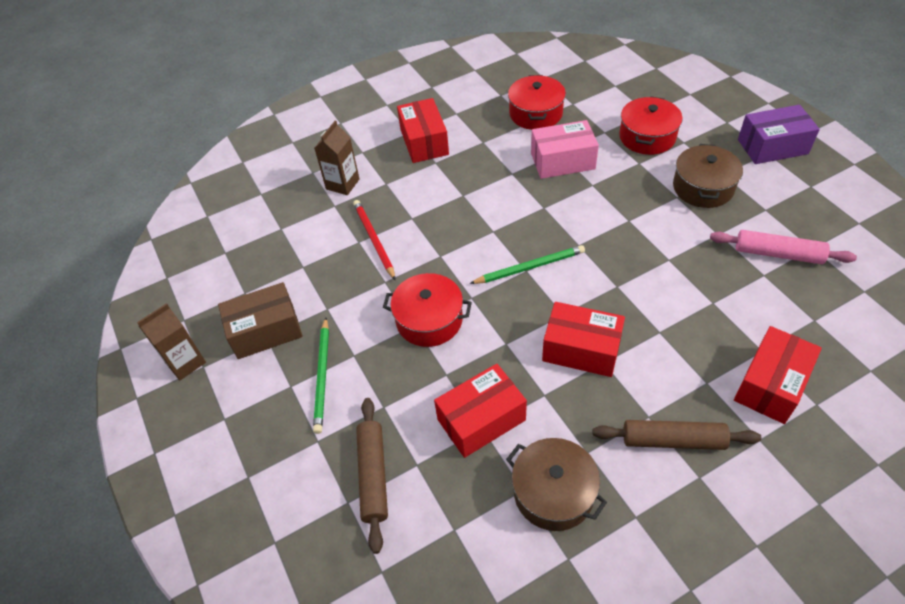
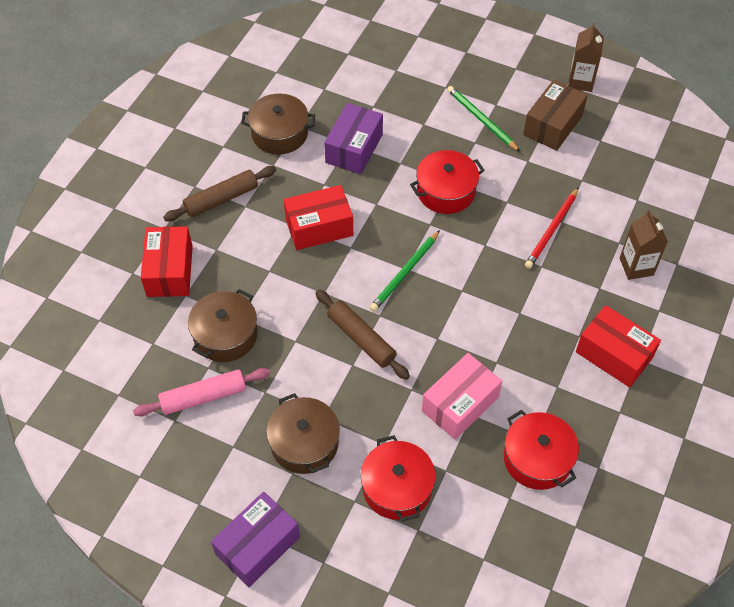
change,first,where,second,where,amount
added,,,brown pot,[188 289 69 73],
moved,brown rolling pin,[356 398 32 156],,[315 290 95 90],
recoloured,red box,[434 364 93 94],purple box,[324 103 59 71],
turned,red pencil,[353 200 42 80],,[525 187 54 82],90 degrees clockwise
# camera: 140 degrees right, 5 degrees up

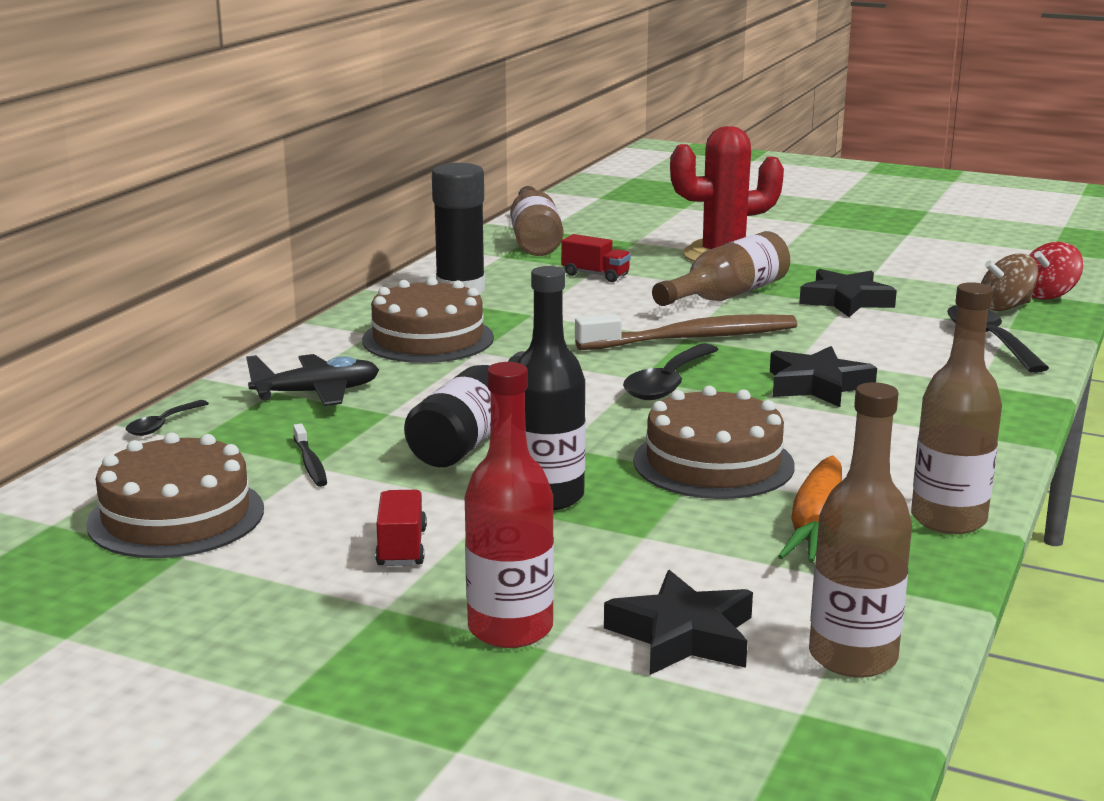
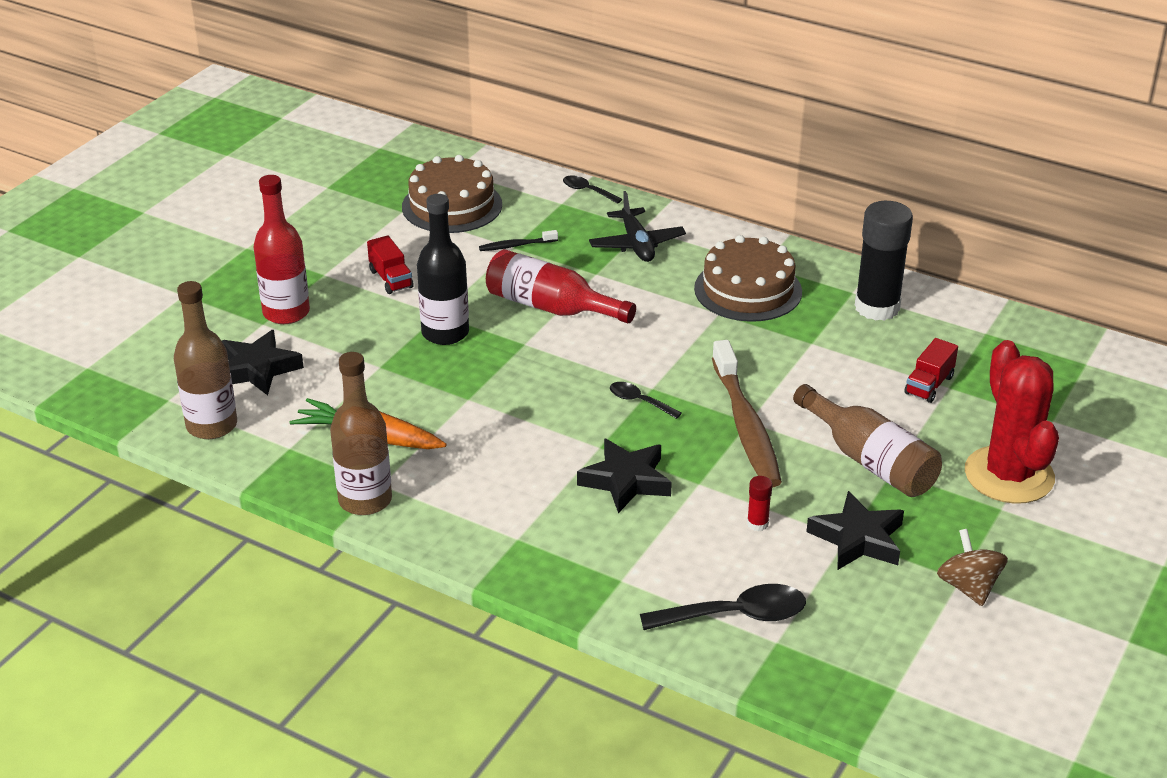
change,first,where,second,where,amount
removed,brown bottle,[510 186 53 70],,,
removed,brown cake,[633 386 162 113],,,
removed,red spinning top,[1029 242 54 58],,,
added,,,red glue stick,[747 476 25 55],
moved,brown spinning top,[981 254 57 57],,[937 529 71 77],
recoloured,black bottle,[404 351 121 116],red bottle,[486 249 150 74],
turned,red truck,[375 490 52 76],,[367 235 47 59],60 degrees clockwise
resized,black spoon,[623 343 96 57],,[610 382 72 37],x0.56
# camera: 95 degrees right, 15 degrees up

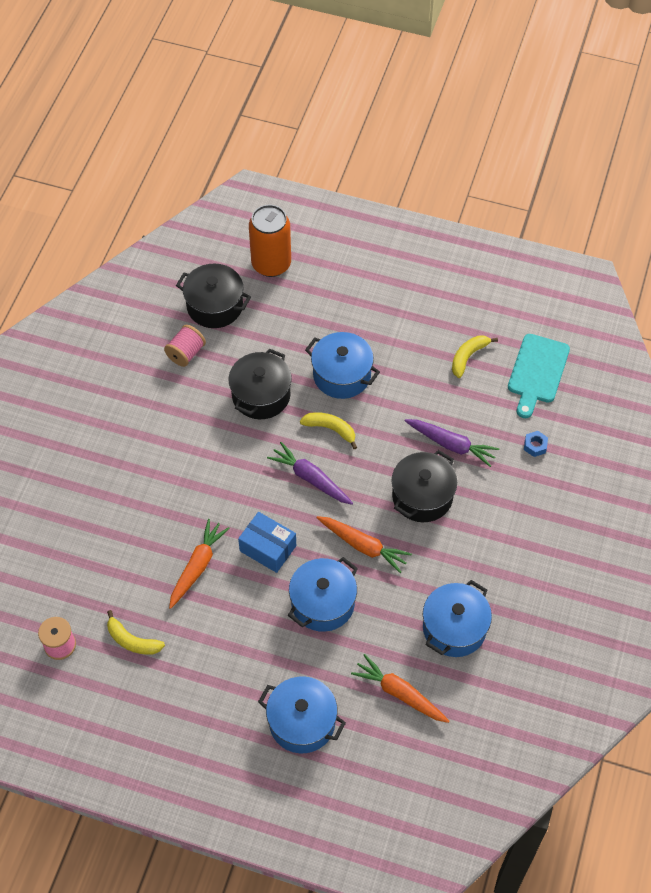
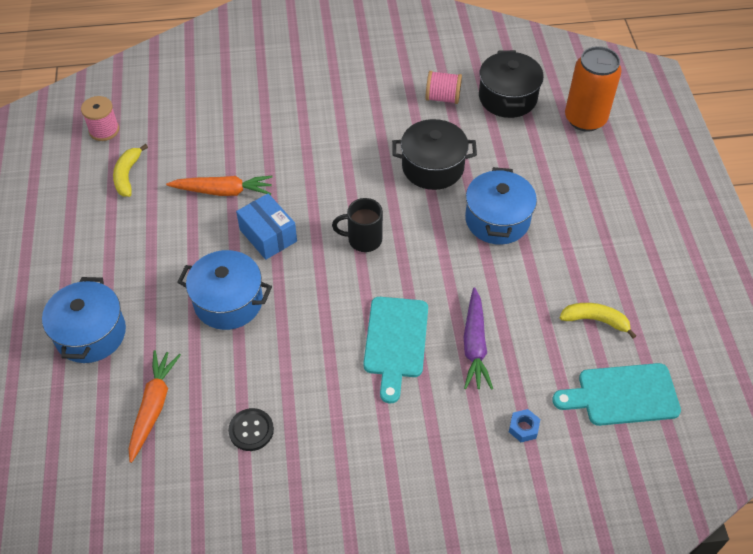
change,first,where,second,where,amount
removed,yellow banana,[300 412 57 37],,,
removed,orange carrot,[317 516 95 57],,,
replaced,purple carrot,[267 442 86 63],black mug,[332 198 51 54],
replaced,black pot,[391 450 66 72],turquoise cutting board,[363 297 65 107],
replaced,blue pot,[423 580 69 77],black button,[228 408 46 43],
turned,blue box,[238 512 58 61],,[236 193 61 67],45 degrees counterclockwise
# camera: 65 degrees right, 5 degrees down

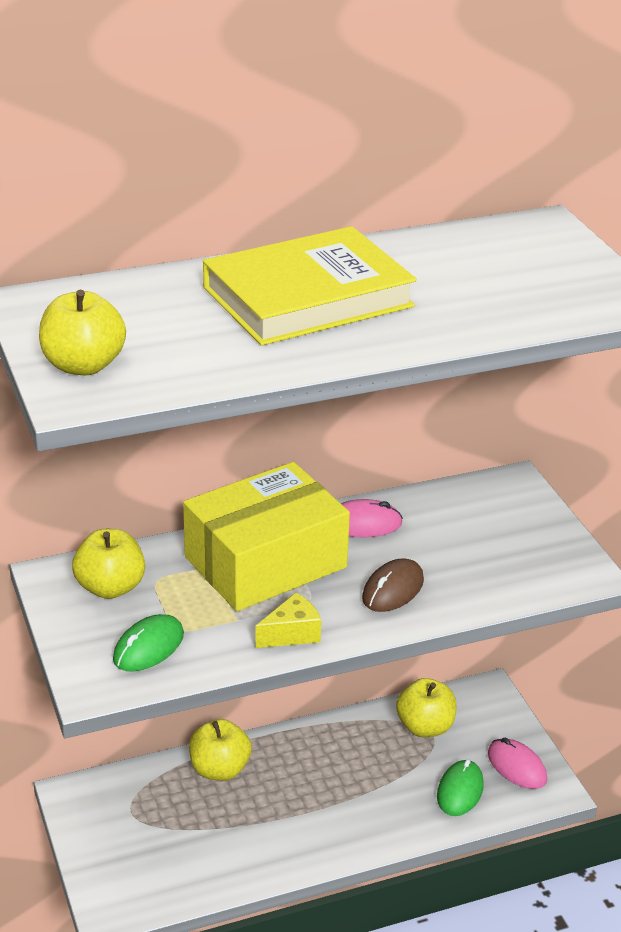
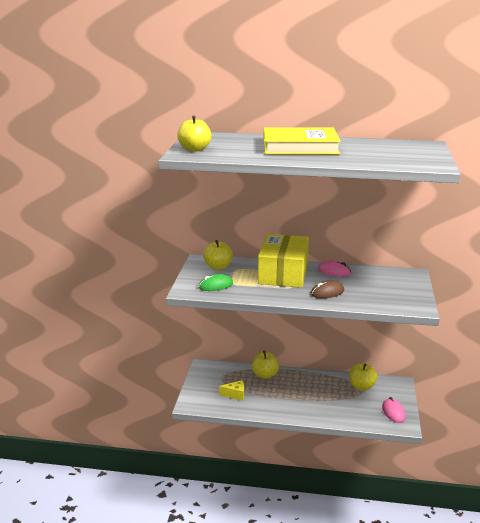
change,first,where,second,where,amount
removed,green mouse,[437 759 47 57],,,
moved,yellow cheese,[255 593 66 55],,[219 380 25 21],
turned,yellow box,[183 462 167 149],,[258 234 51 54],75 degrees counterclockwise
# camera: 30 degrees right, 10 degrees down

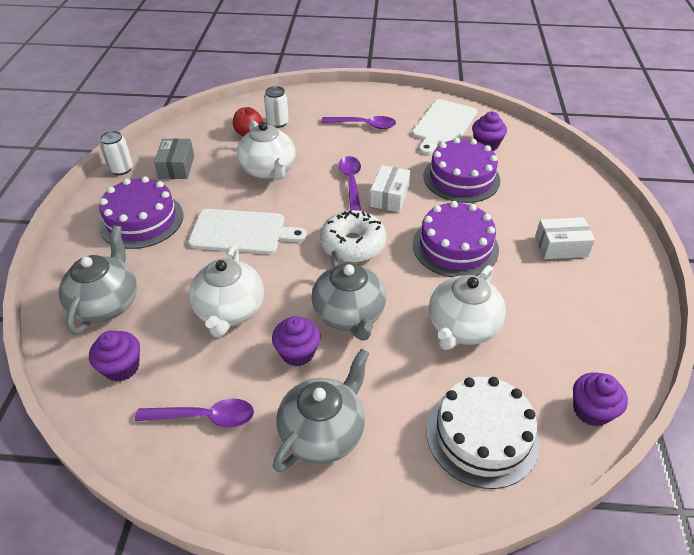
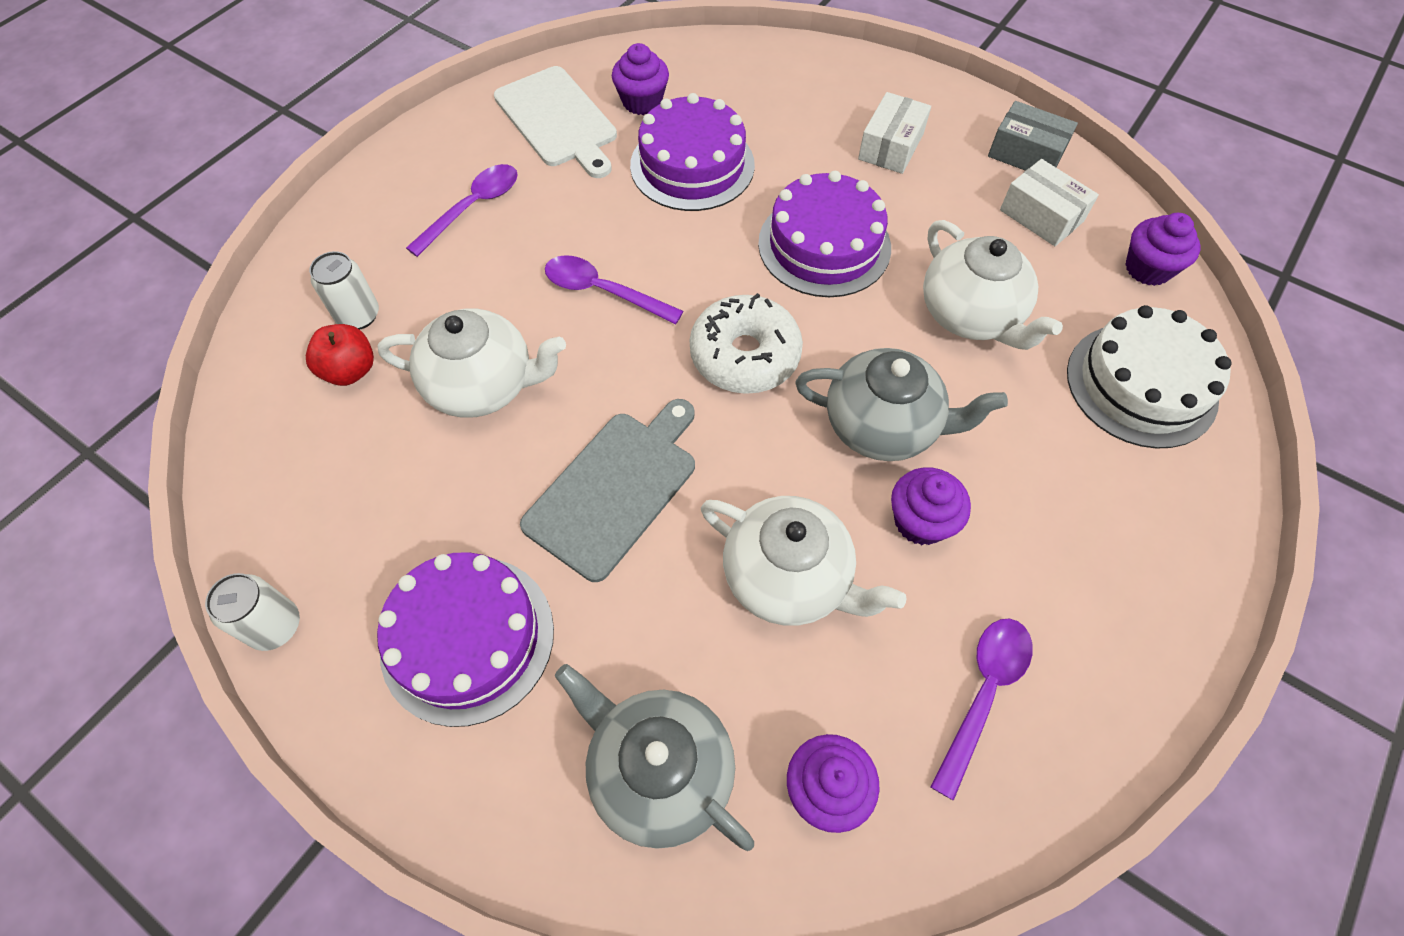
change,first,where,second,where,amount
removed,grey teapot,[273 349 96 123],,,
moved,grey box,[154 138 40 41],,[988 101 90 70],
moved,white box,[370 165 41 47],,[1000 159 99 87],
recoloured,white cutting board,[188 209 119 45],grey cutting board,[520 399 175 183],
# camera: 60 degrees left, 15 degrees up

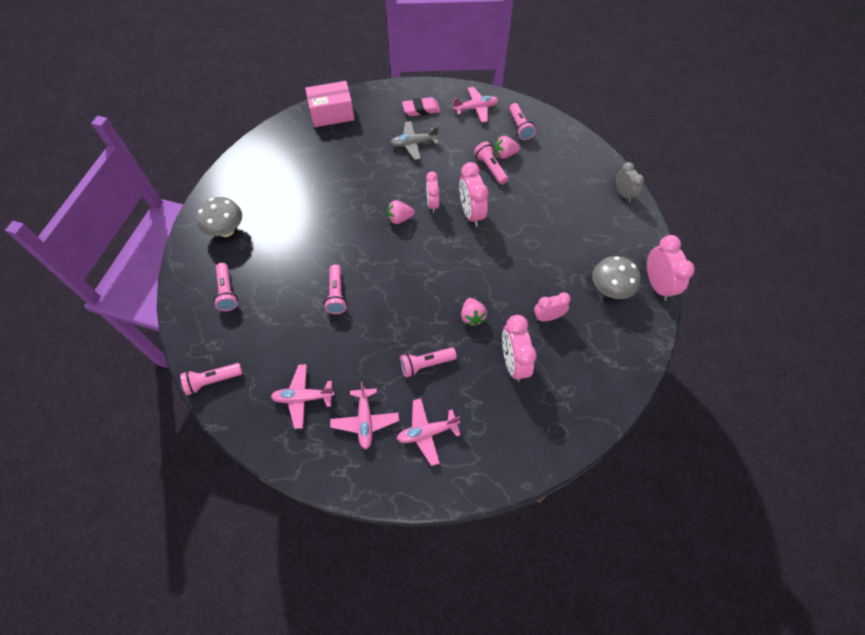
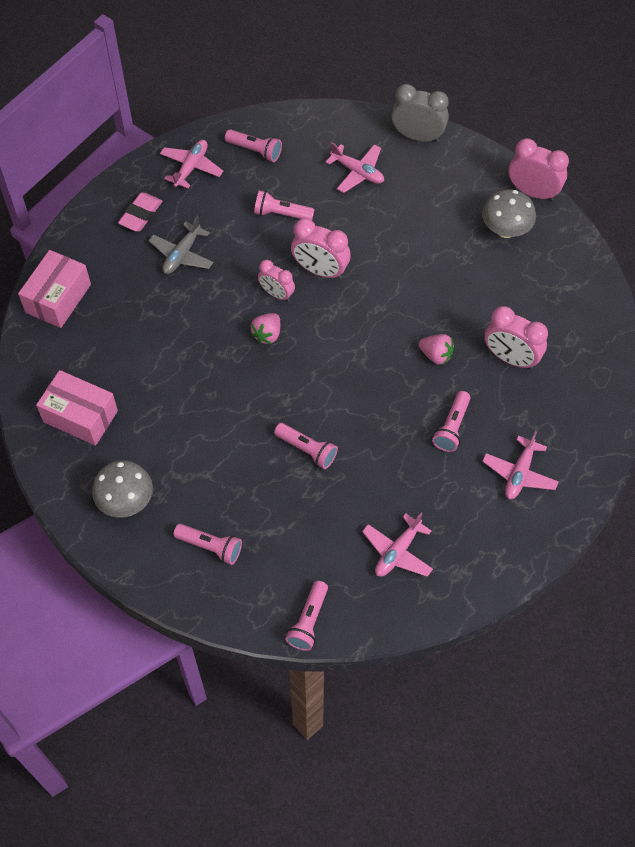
change,first,where,second,where,amount
removed,pink strawberry,[495 136 25 23],,,
removed,pink clock,[534 292 37 29],,,
added,,,pink box,[36 370 82 76],
moved,pink plane,[330 382 69 67],,[326 142 58 51],
resized,grey clock,[616 162 28 40],,[392 84 57 58],x1.54
# camera: 50 degrees left, 0 degrees up

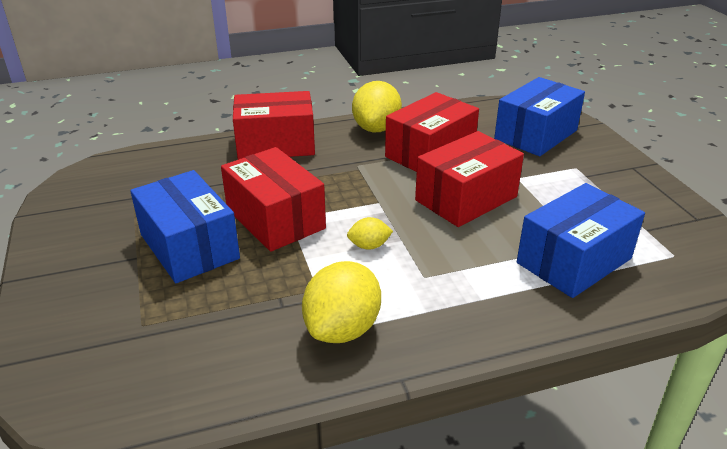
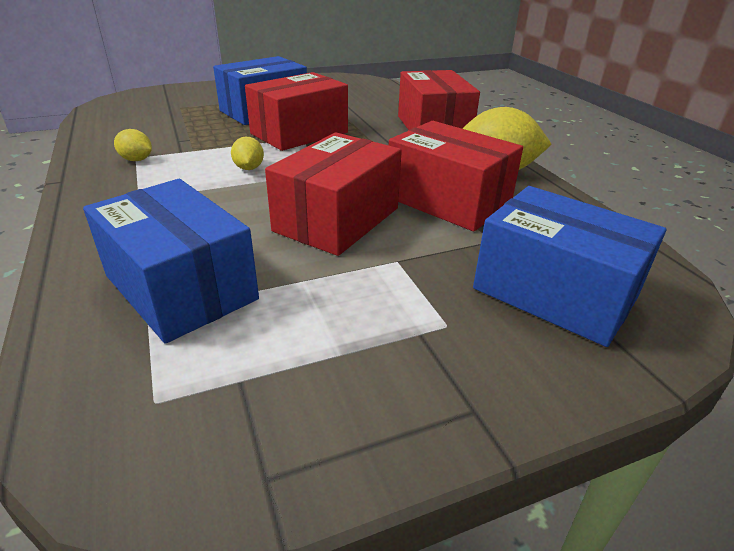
change,first,where,second,where,amount
turned,red box,[415 131 109 96],,[265 133 137 123],75 degrees clockwise
resized,yellow lemon,[302 261 79 82],,[114 129 38 32],x0.50
# camera: 85 degrees right, 0 degrees up

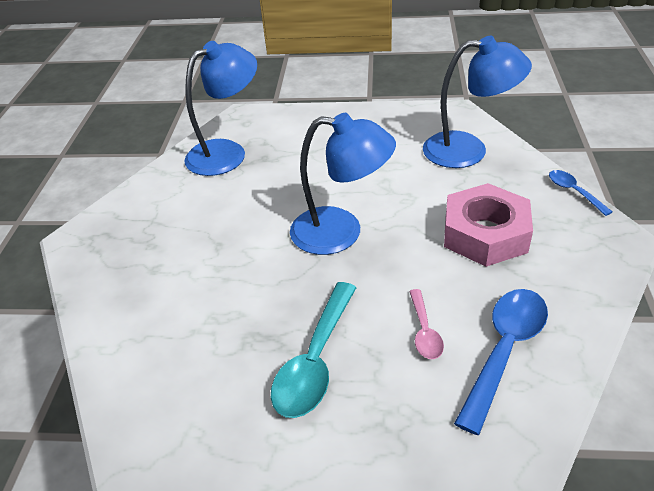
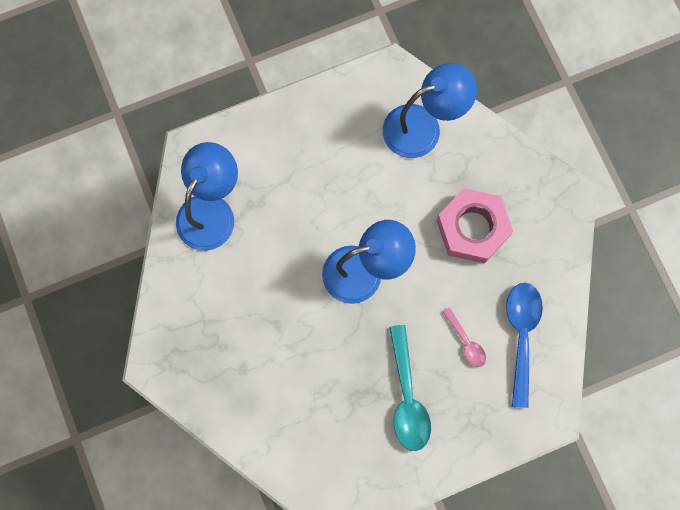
change,first,where,second,where,amount
removed,blue spoon,[549 170 64 46],,,
# camera: 30 degrees left, 35 degrees up

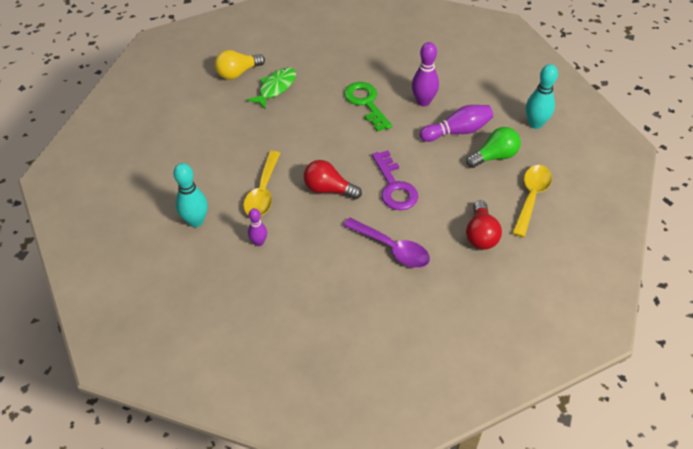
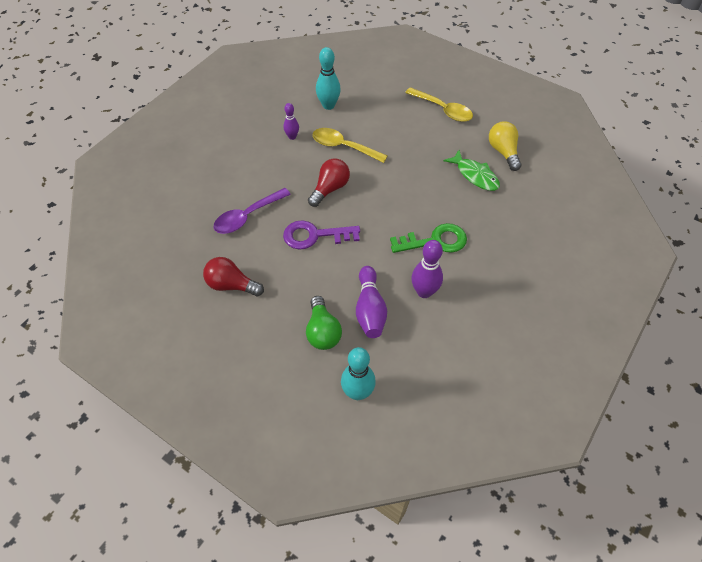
change,first,where,second,where,amount
moved,yellow spoon,[512 165 40 72],,[405 87 68 35],
# camera: 105 degrees right, 5 degrees up

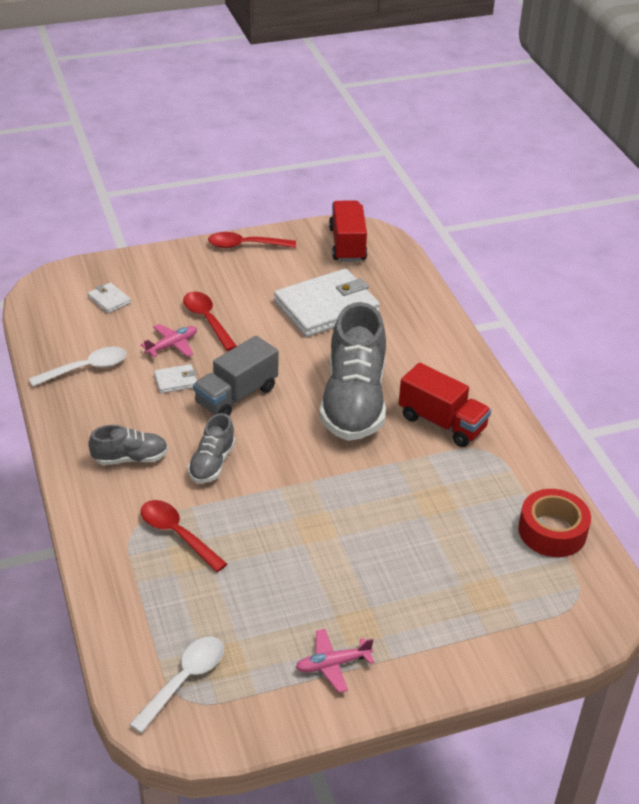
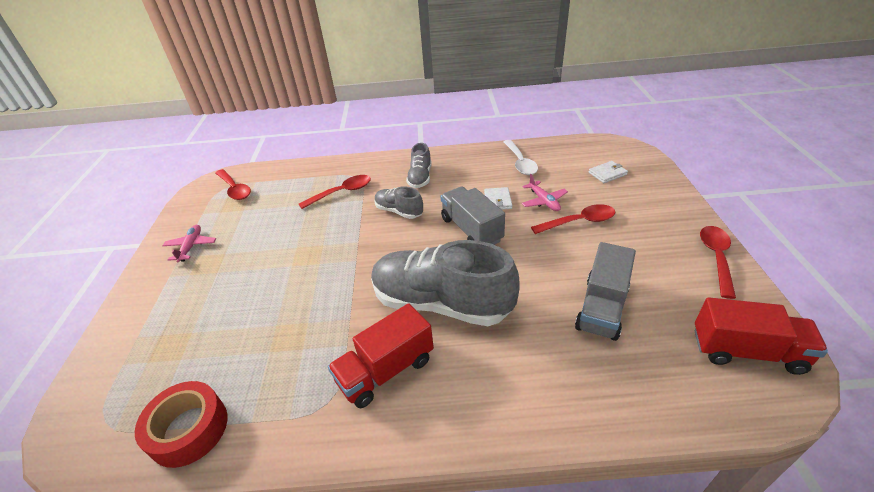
change,first,where,second,where,amount
replaced,white wallet,[274 269 106 68],grey truck,[575 242 61 99],
recoloured,white spoon,[129 637 95 96],red spoon,[216 169 35 31],
# camera: 110 degrees right, 0 degrees up

